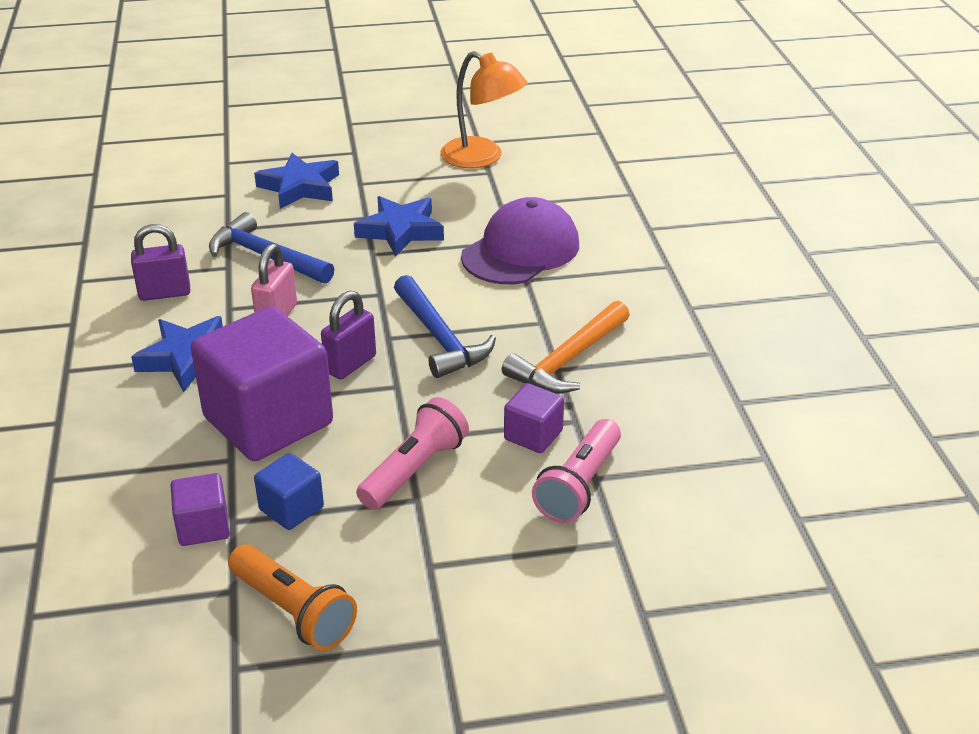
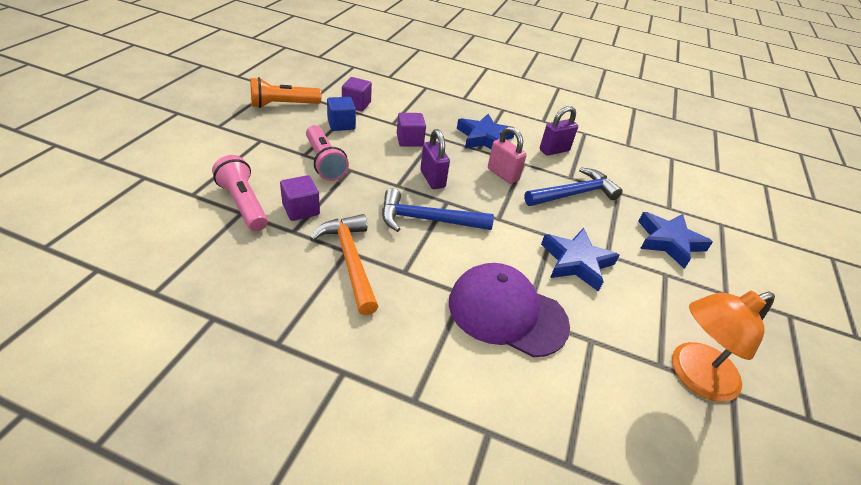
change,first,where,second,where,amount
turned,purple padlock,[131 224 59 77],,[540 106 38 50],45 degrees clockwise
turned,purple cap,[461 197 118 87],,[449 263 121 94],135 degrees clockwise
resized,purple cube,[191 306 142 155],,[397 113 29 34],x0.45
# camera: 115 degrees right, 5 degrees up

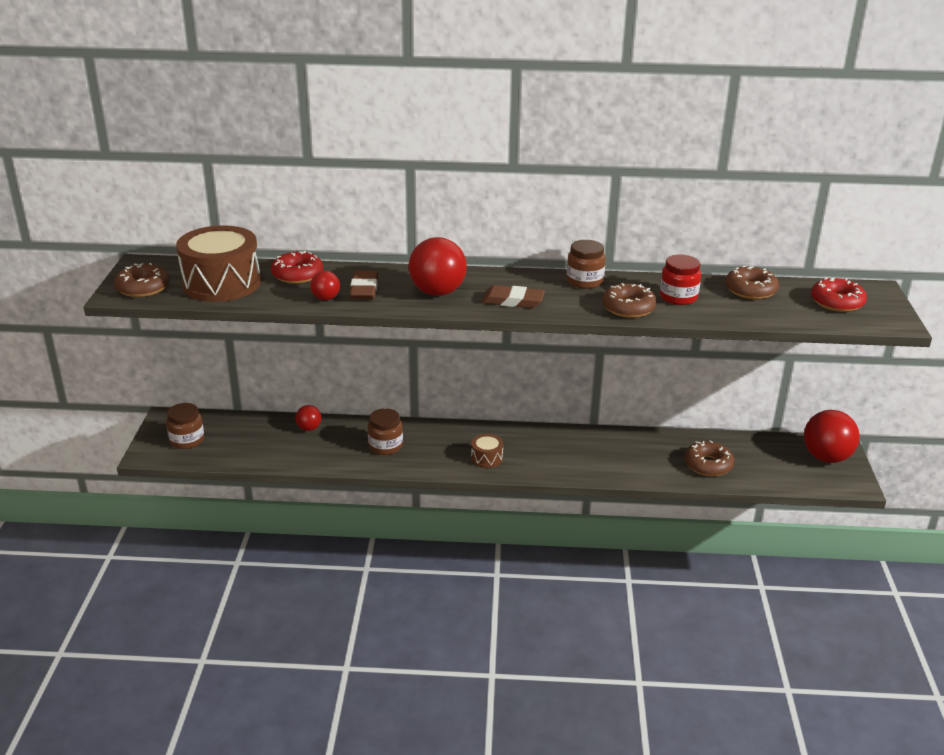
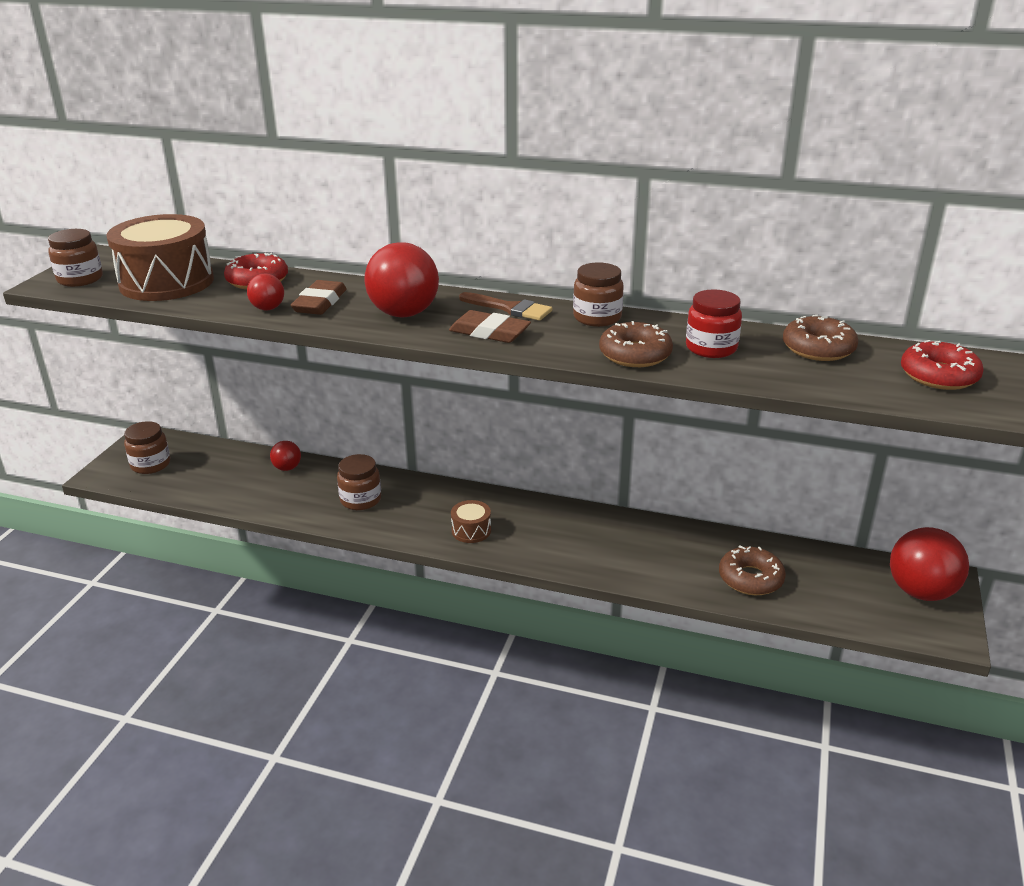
change,first,where,second,where,amount
added,,,brown brush,[459 292 93 29],
replaced,brown donut,[114 263 56 34],brown jar,[48 229 55 58],
# camera: 15 degrees right, 0 degrees up

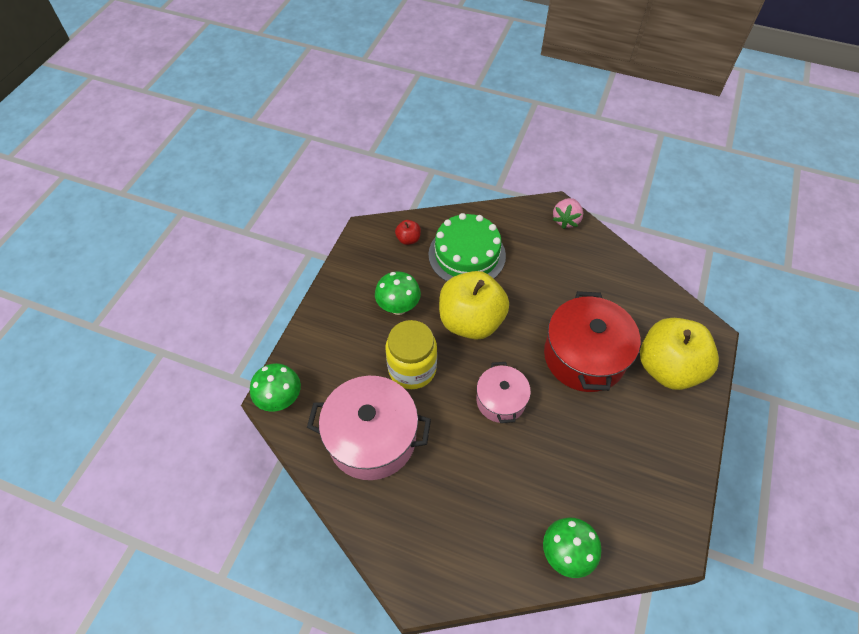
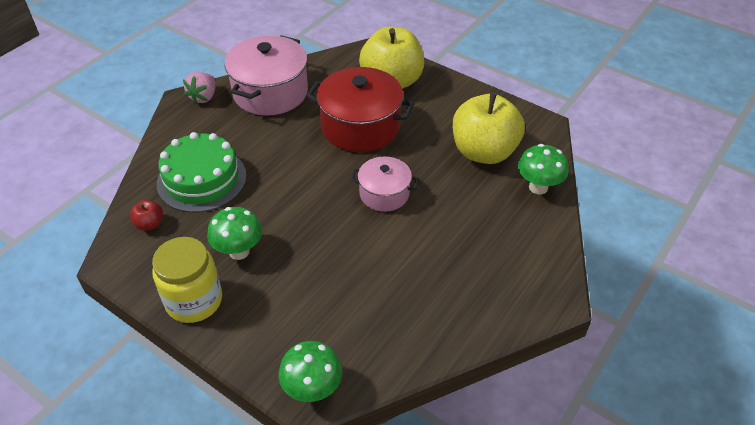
change,first,where,second,where,amount
moved,pink pot,[307 376 124 104],,[224 35 84 81],
moved,yellow jar,[385 320 52 69],,[152 237 70 86],
moved,yellow apple,[439 271 70 69],,[453 92 72 72],
turned,pink strawberry,[552 198 31 31],,[183 72 33 33],75 degrees clockwise
# camera: 75 degrees left, 10 degrees down

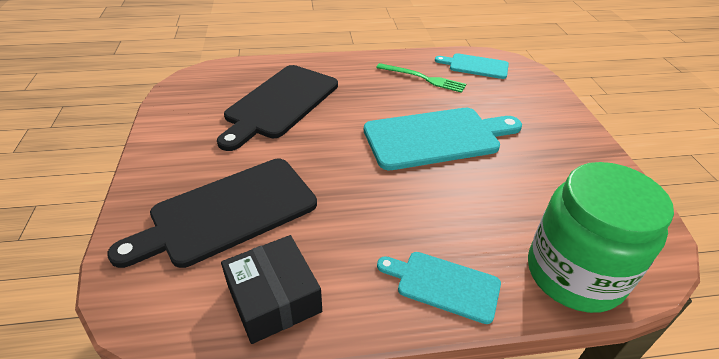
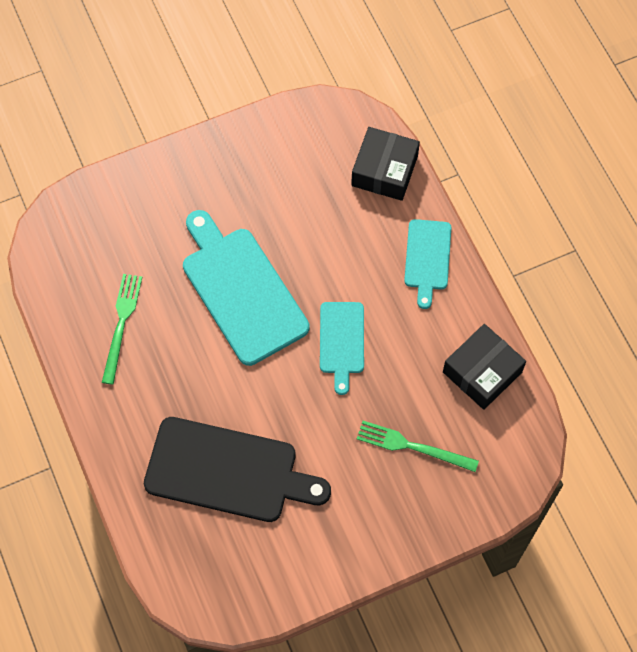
change,first,where,second,where,amount
moved,turquoise cutting board,[435 53 74 26],,[320 302 44 93],
replaced,black cutting board,[107 159 210 109],green fork,[357 421 122 51],
replaced,green jar,[528 162 146 151],black box,[351 127 69 74],
# camera: 105 degrees left, 25 degrees up

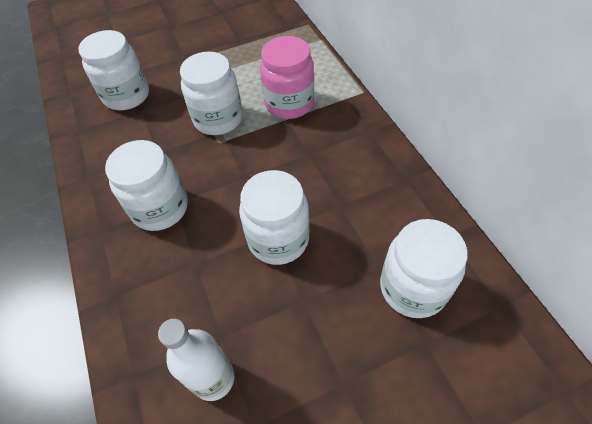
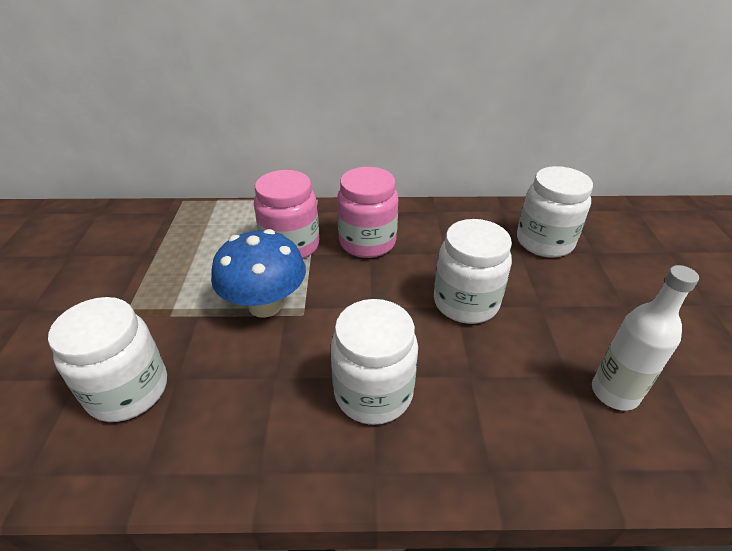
change,first,where,second,where,amount
added,,,pink jar,[337 167 61 91],
replaced,white jar,[180 52 63 83],blue mushroom,[211 229 95 89],
# camera: 70 degrees left, 15 degrees down

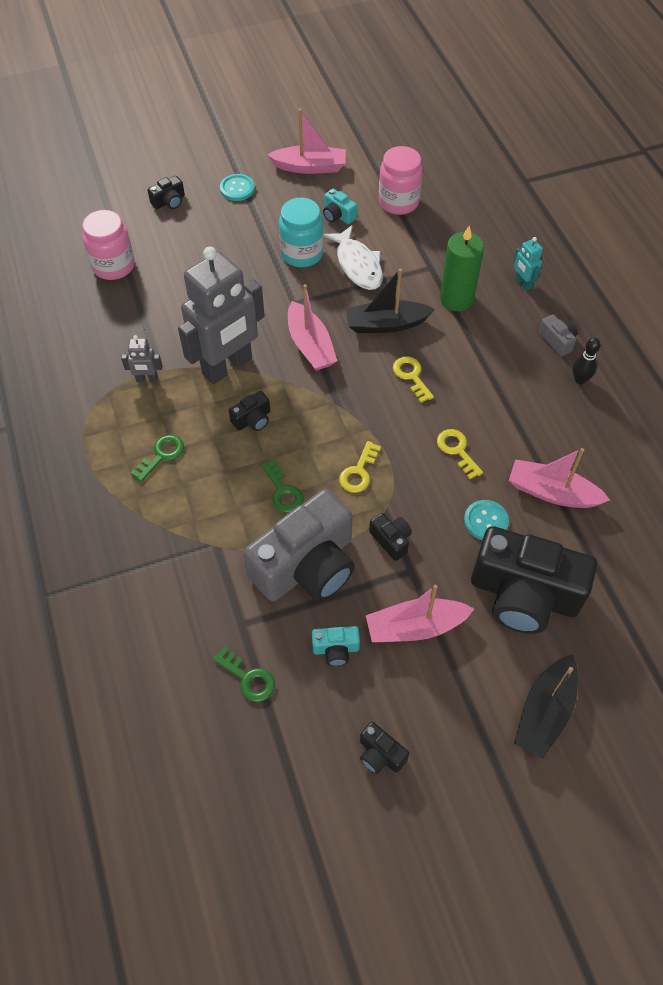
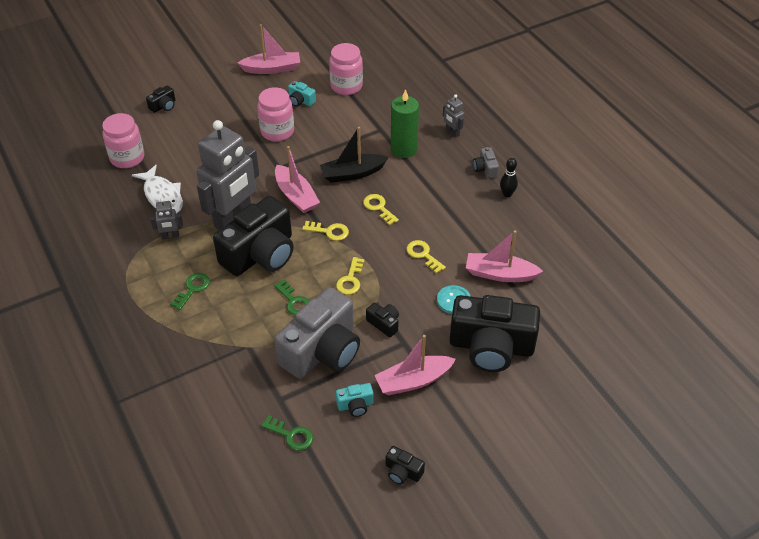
change,first,where,second,where,amount
removed,turquoise button,[220 174 35 27],,,
removed,black boat,[514 654 64 105],,,
added,,,yellow key,[302 221 47 20],
moved,white fish,[324 225 59 65],,[132 165 51 49],
recoloured,turquoise jar,[279 198 45 69],pink jar,[257 87 37 54],
recoloured,turquoise robot,[514 237 29 54],grey robot,[443 95 21 42],
turned,grey camera,[539 315 39 41],,[473 147 26 32],150 degrees counterclockwise
resized,black camera,[229 391 41 40],,[213 196 81 80],x2.45
# camera: 10 degrees left, 10 degrees down

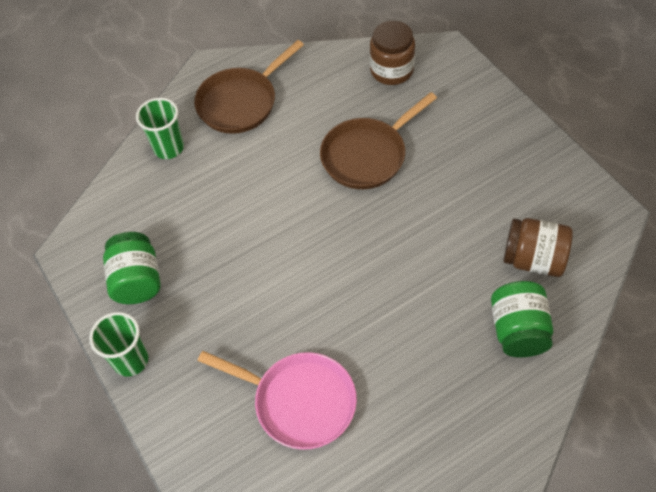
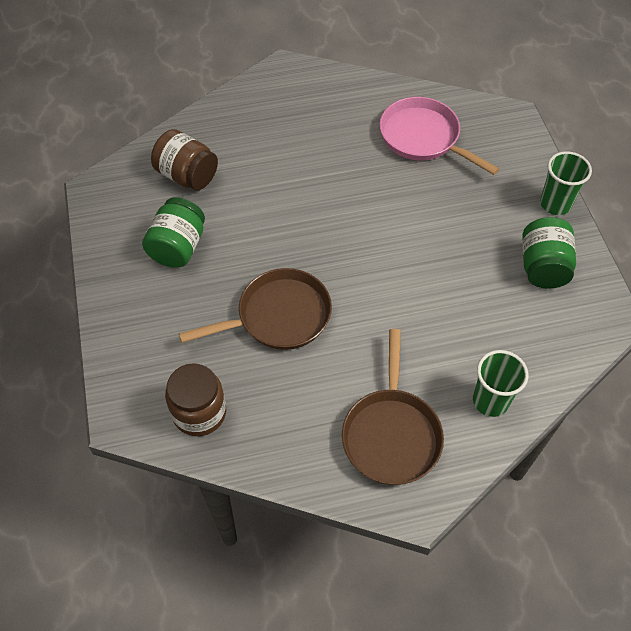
change,first,where,second,where,amount
moved,green jar,[491 281 62 76],,[142 197 63 71],
turned,brown pan,[194 40 110 94],,[342 329 102 156],120 degrees clockwise
# camera: 165 degrees left, 0 degrees up

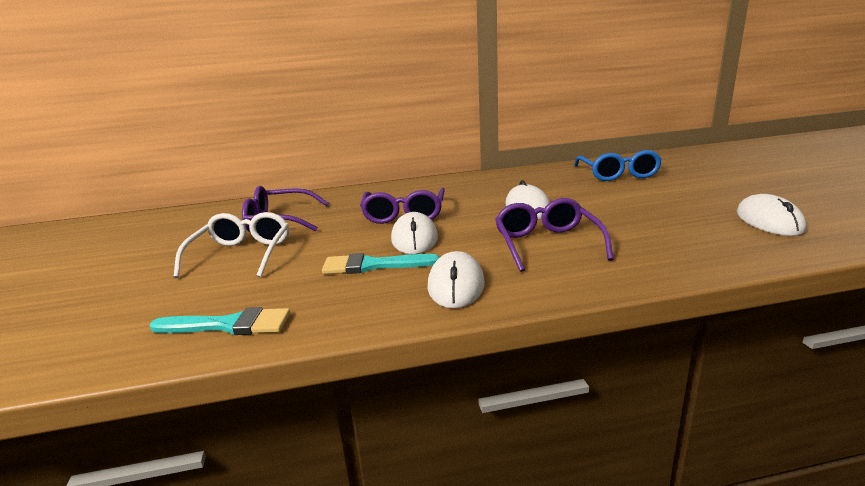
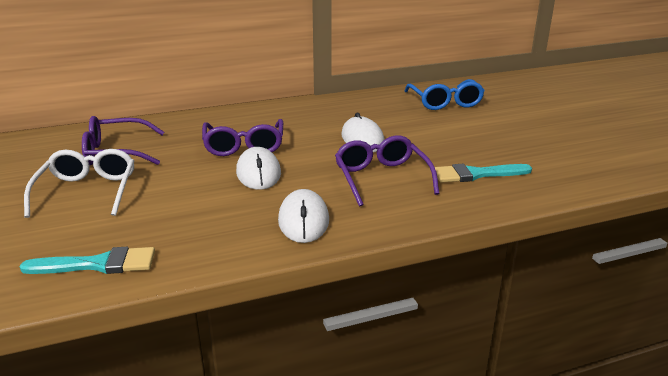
change,first,where,second,where,amount
removed,white mouse,[737 194 70 42],,,
moved,turquoise brush,[322 253 118 21],,[435 164 97 19],
# camera: 10 degrees left, 5 degrees up

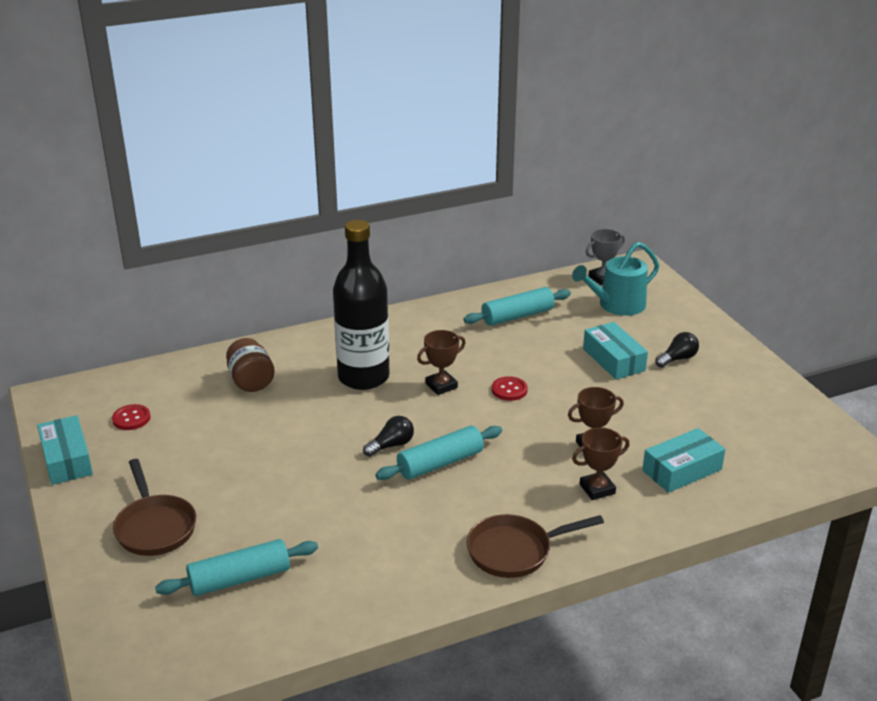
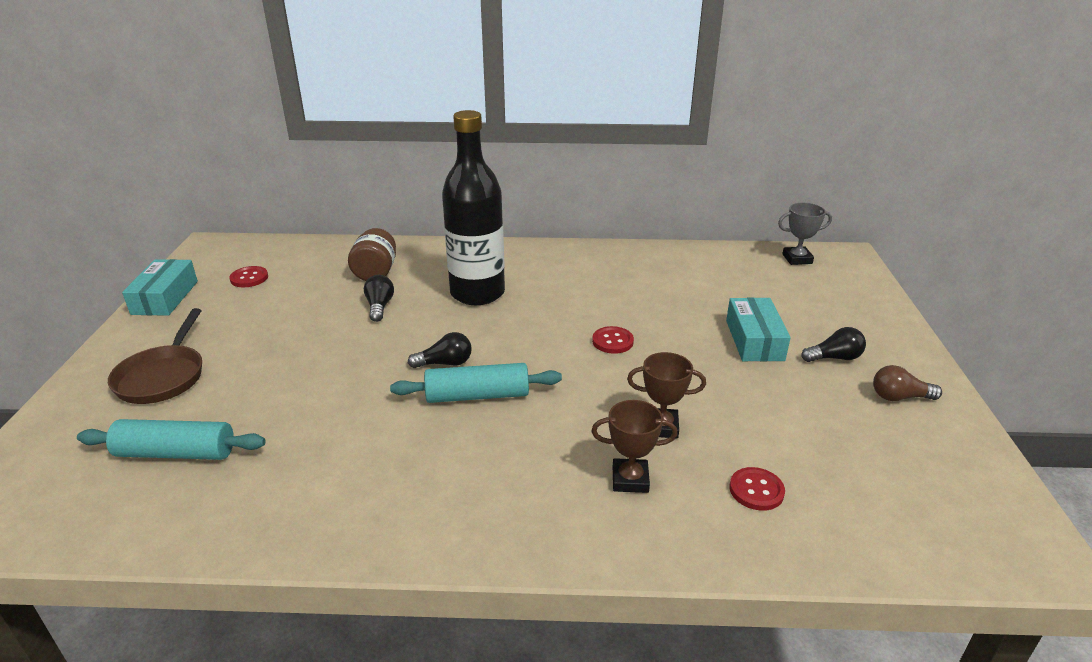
change,first,where,second,where,amount
removed,brown trophy,[417 330 48 65],,,
removed,turquoise rolling pin,[463 287 108 39],,,
removed,brown pan,[467 514 137 64],,,
removed,turquoise watering can,[572 242 87 74],,,
added,,,black light bulb,[364 275 30 47],
added,,,brown light bulb,[873 365 69 36],
replaced,turquoise box,[642 428 83 65],red button,[730 467 55 44],
# camera: 25 degrees right, 0 degrees up

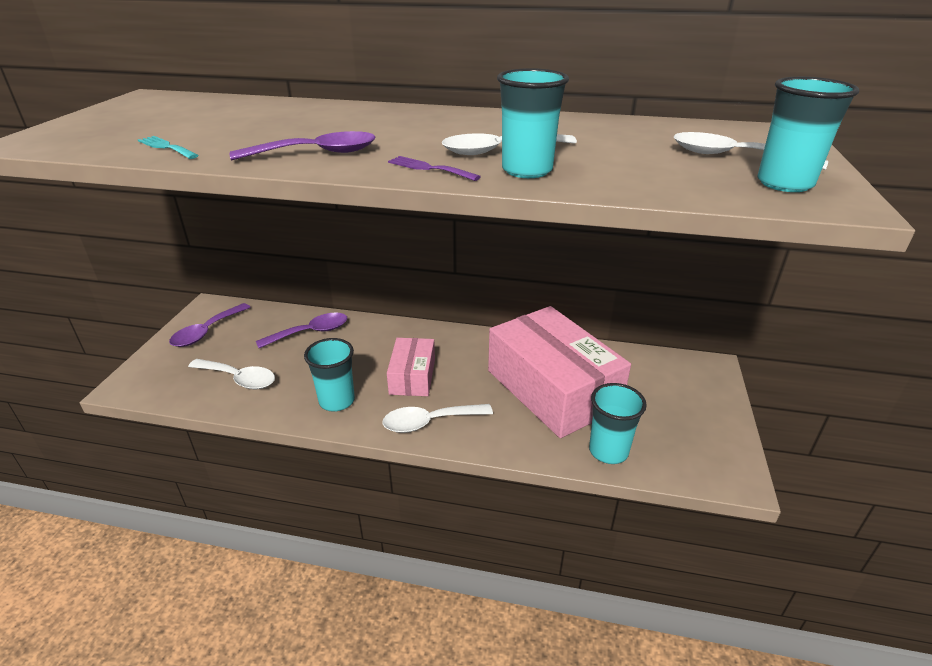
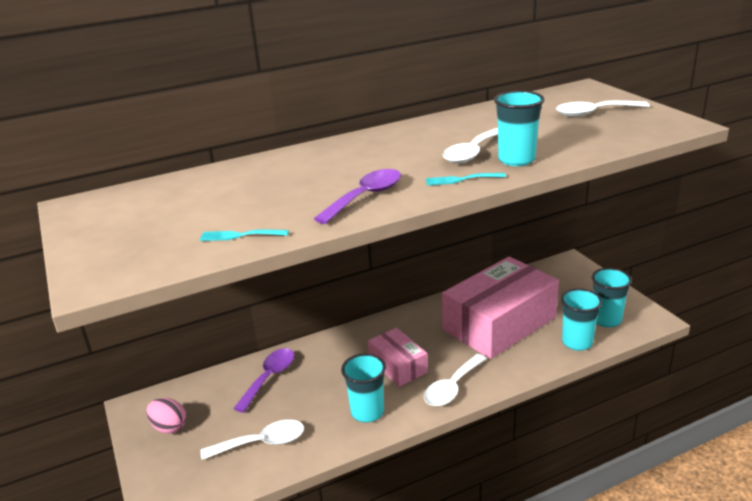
change,first,where,second,where,amount
moved,turquoise cup,[757 77 102 115],,[592 268 40 60],
replaced,purple spoon,[169 303 82 44],pink egg,[146 398 40 36],
recoloured,purple fork,[388 156 93 25],turquoise fork,[426 173 80 13],
turned,pink box,[488 306 143 132],,[442 256 117 103],60 degrees counterclockwise
# camera: 35 degrees left, 5 degrees down

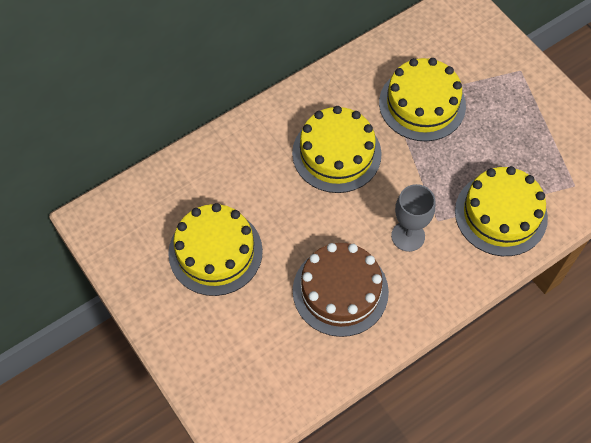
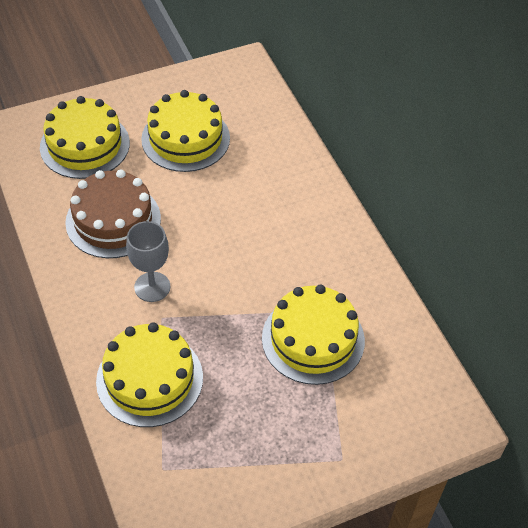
change,first,where,second,where,amount
moved,yellow cake,[292 106 89 87],,[40 96 90 83],
# camera: 100 degrees right, 10 degrees down

